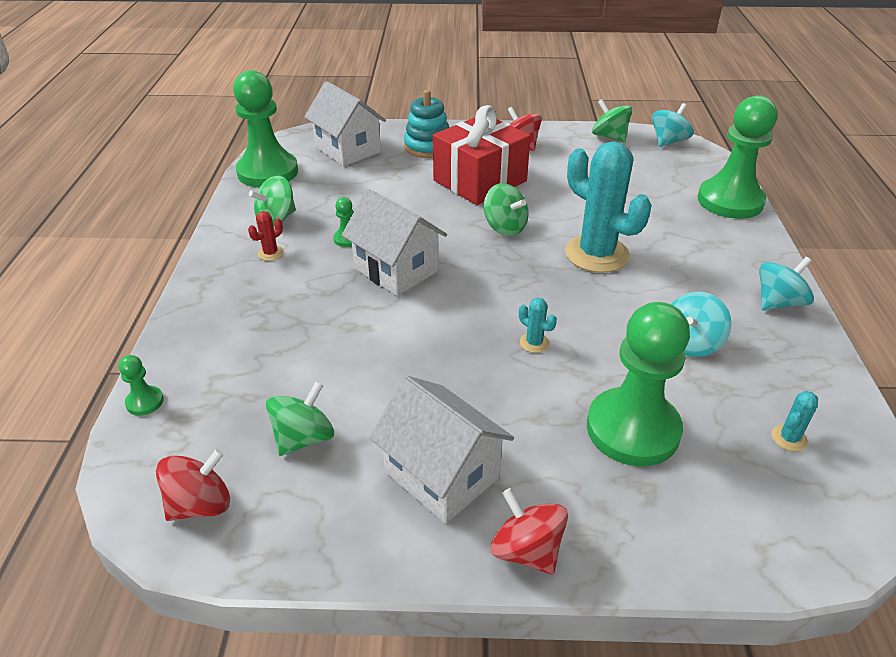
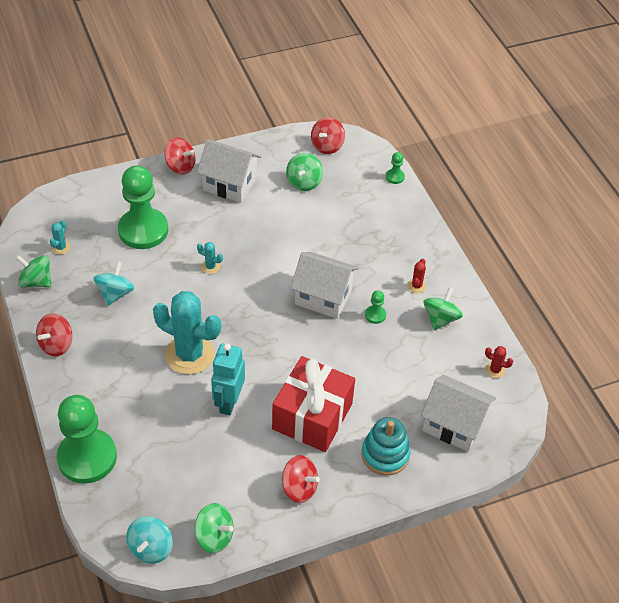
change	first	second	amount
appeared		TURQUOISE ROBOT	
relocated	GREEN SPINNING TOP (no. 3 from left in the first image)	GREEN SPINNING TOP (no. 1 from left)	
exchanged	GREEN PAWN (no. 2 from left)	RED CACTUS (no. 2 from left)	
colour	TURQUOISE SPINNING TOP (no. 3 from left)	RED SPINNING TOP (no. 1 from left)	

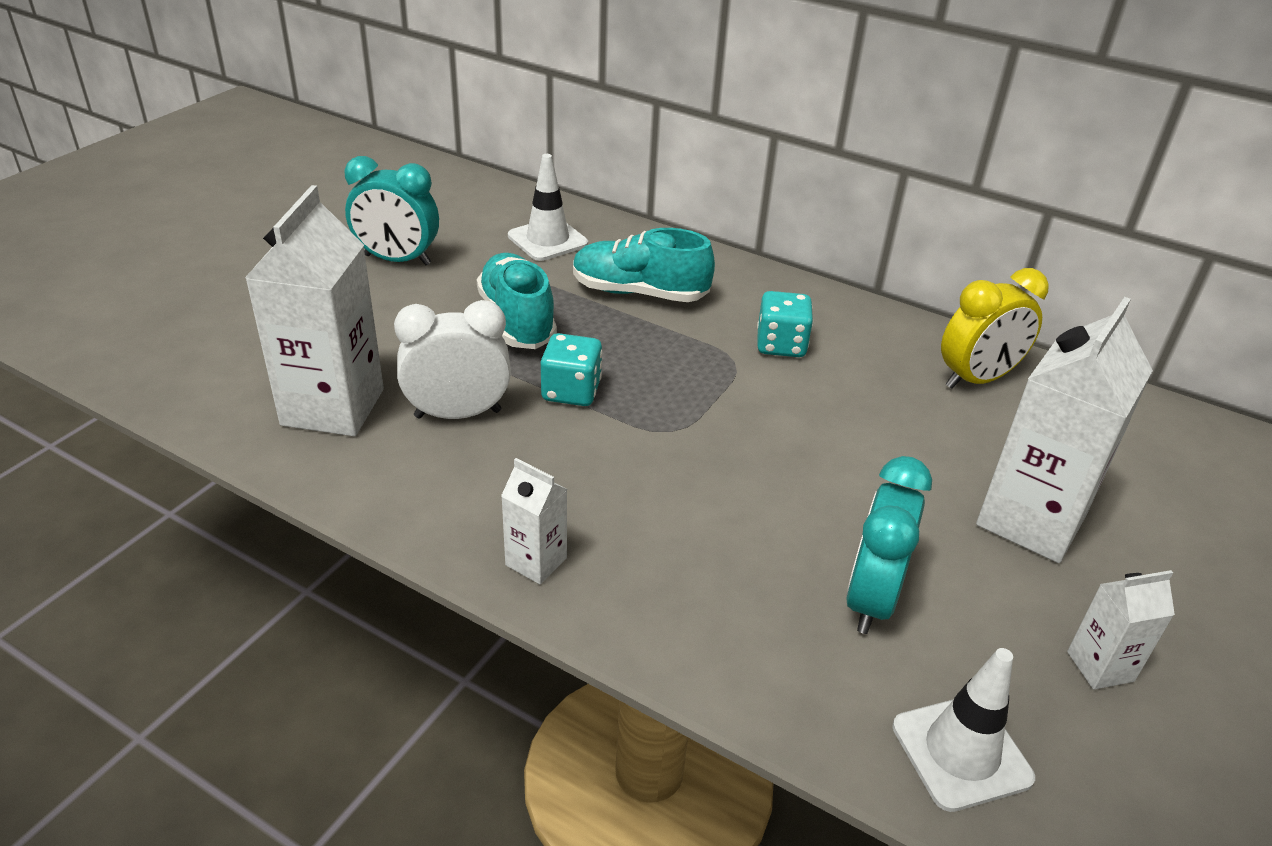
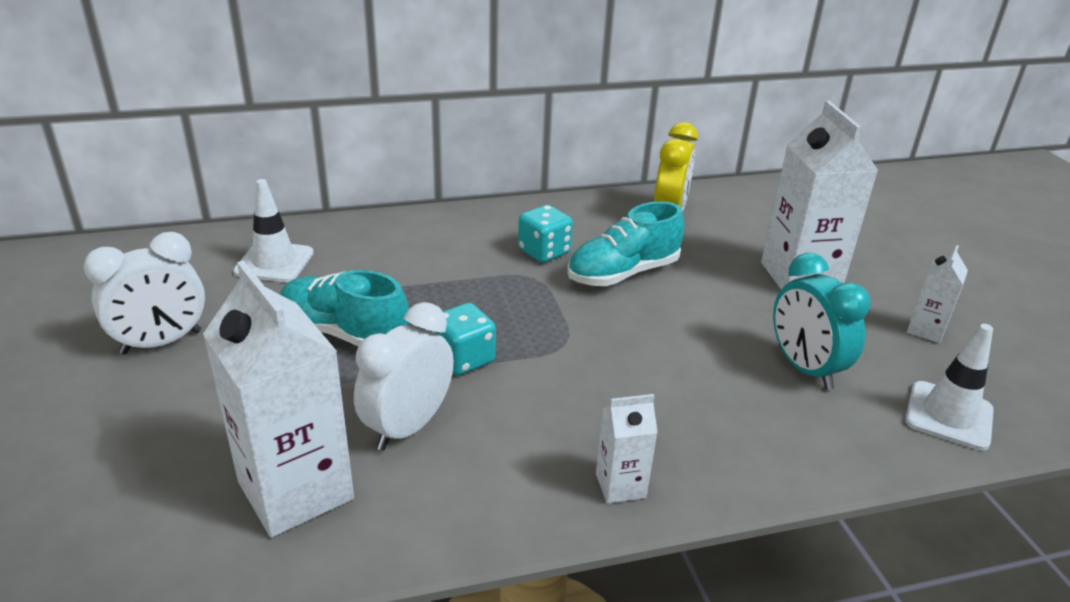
change	first	second	amount
relocated	TURQUOISE SHOE (no. 2 from left)		
colour	TURQUOISE CLOCK (no. 1 from left)	WHITE CLOCK (no. 1 from left)	

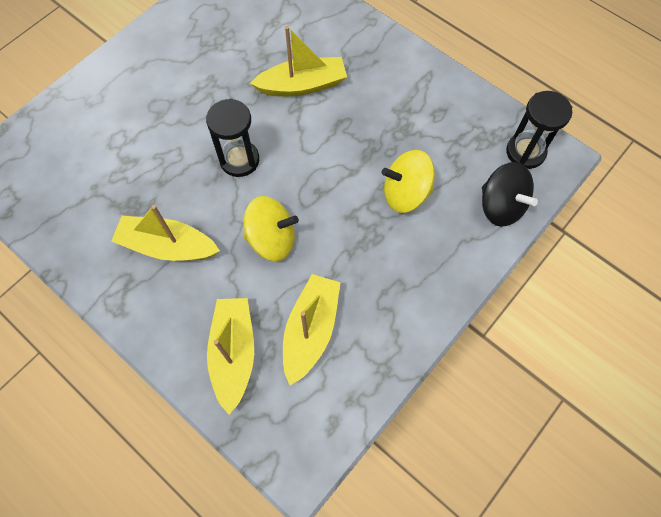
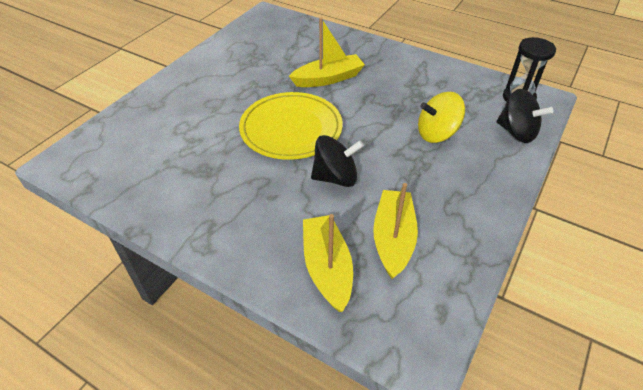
change	first	second	amount
missing	YELLOW BOAT (no. 1 from left)		
exchanged	BLACK HOURGLASS (no. 1 from left)	YELLOW PLATE	
colour	YELLOW SPINNING TOP (no. 1 from left)	BLACK SPINNING TOP (no. 1 from left)	

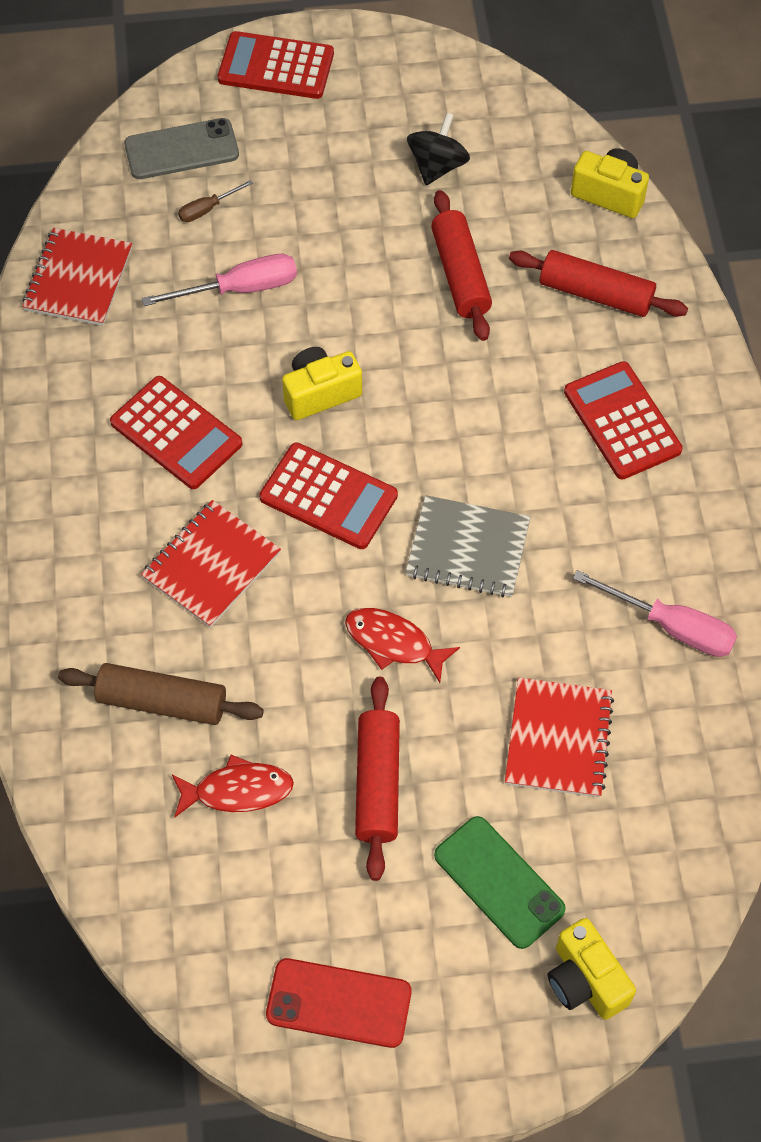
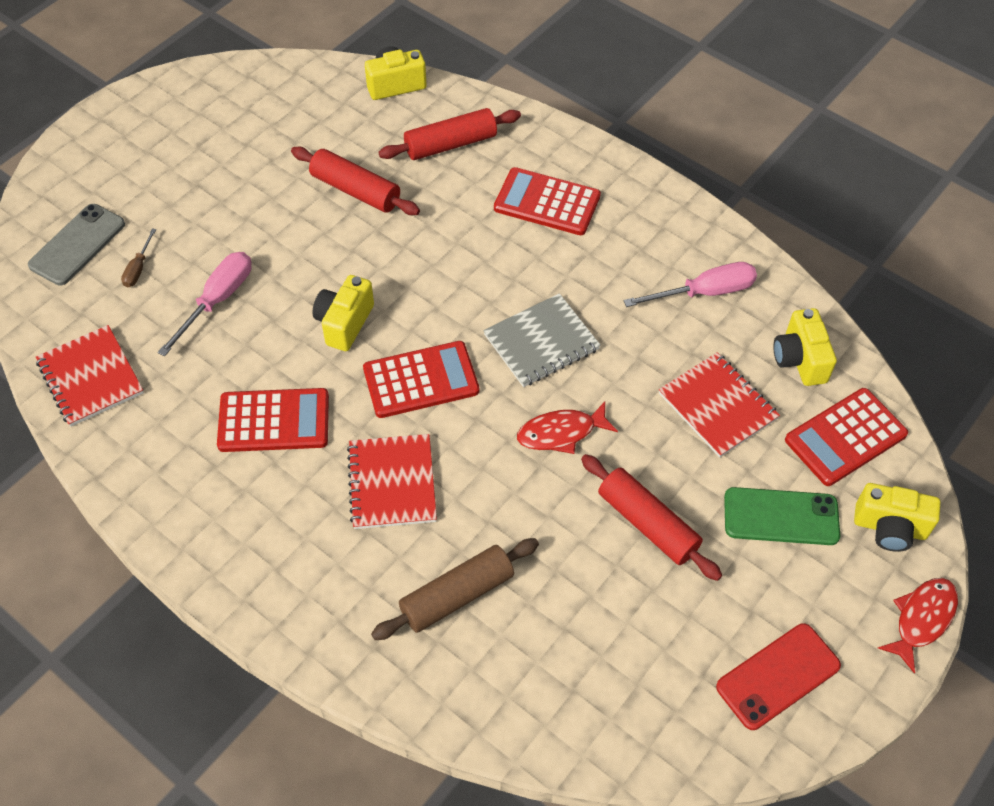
change	first	second	amount
missing	BLACK SPINNING TOP		
appeared		YELLOW CAMERA (no. 3 from left)	
relocated	RED FISH (no. 1 from left in the first image)	RED FISH (no. 2 from left)	
relocated	RED CALCULATOR (no. 2 from left in the first image)	RED CALCULATOR (no. 4 from left)	

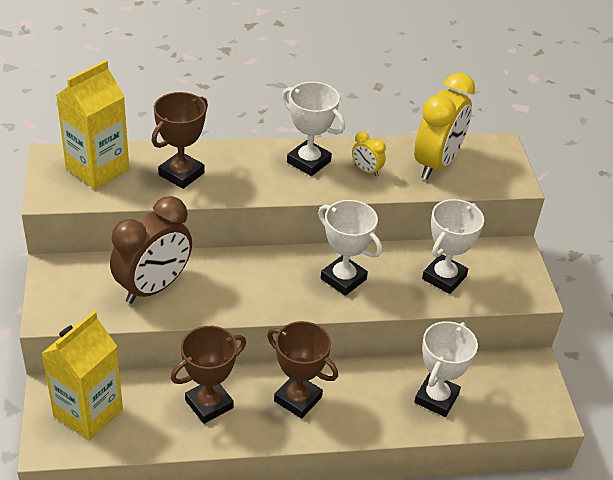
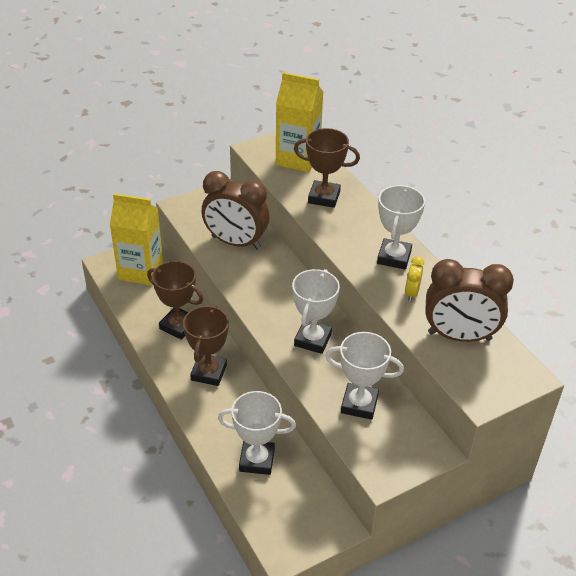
change	first	second	amount
colour	YELLOW CLOCK (no. 2 from left)	BROWN CLOCK (no. 2 from left)	

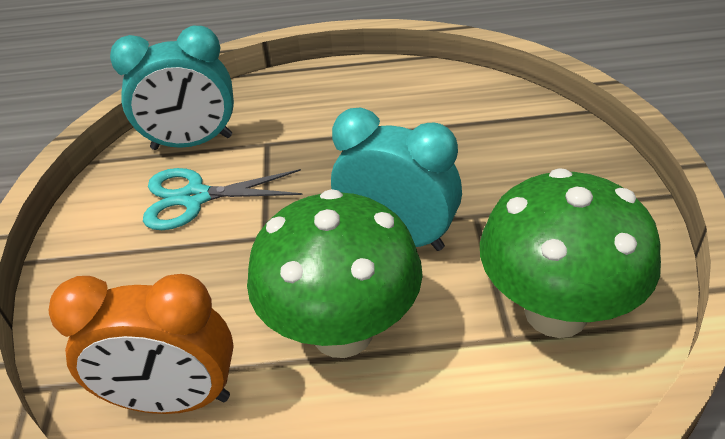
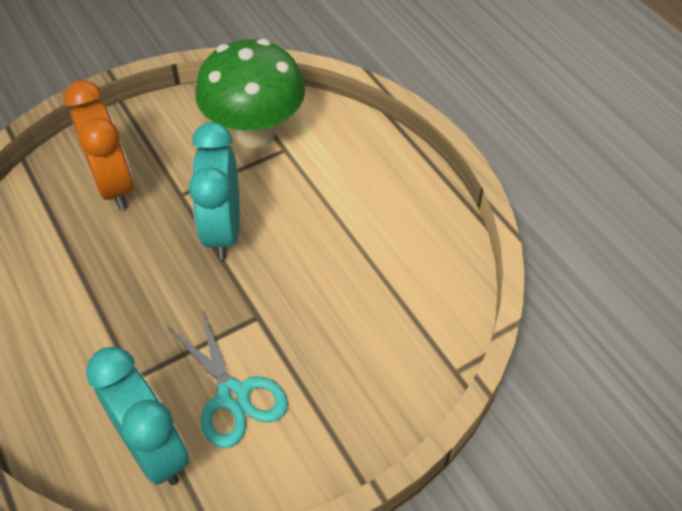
change	first	second	amount
missing	GREEN MUSHROOM (no. 1 from left)		
relocated	ORANGE CLOCK		

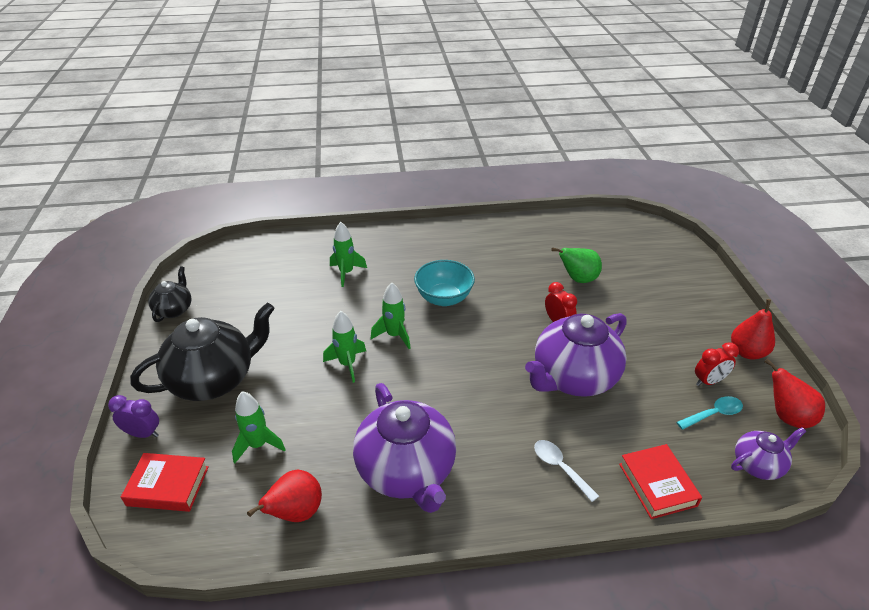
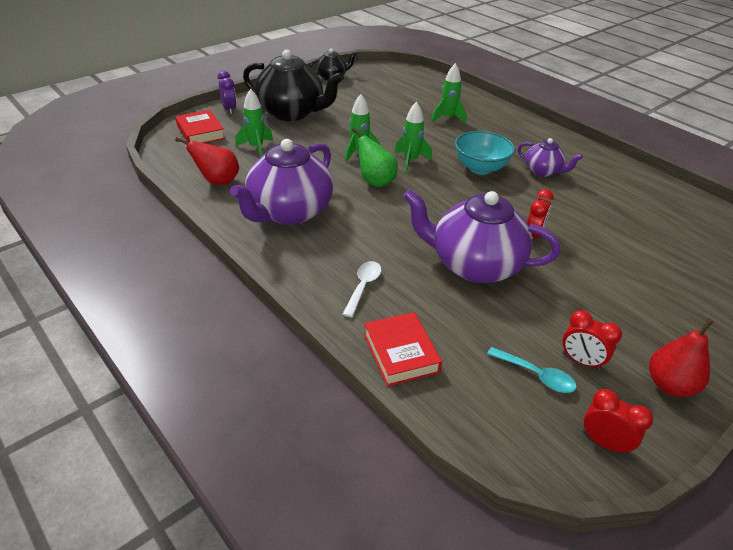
change	first	second	amount
relocated	GREEN PEAR		
relocated	PURPLE TEAPOT (no. 3 from left)		
exchanged	RED PEAR (no. 3 from left)	RED CLOCK (no. 3 from left)	
spun	RED BOOK (no. 2 from left)		60 degrees counterclockwise

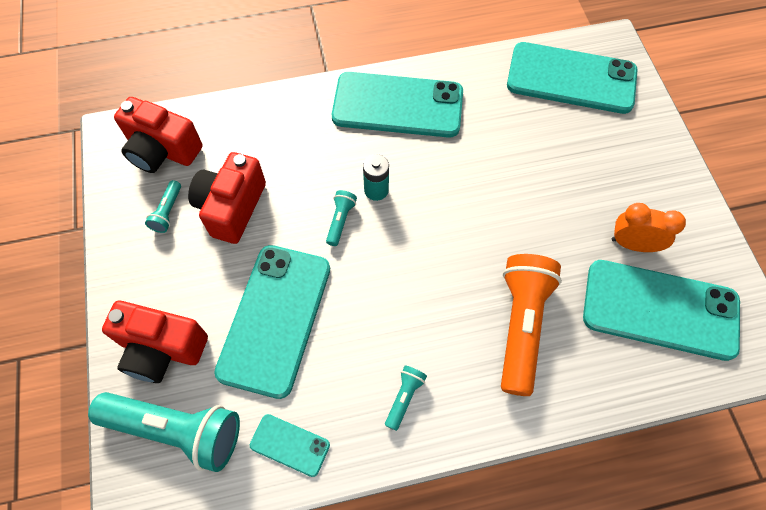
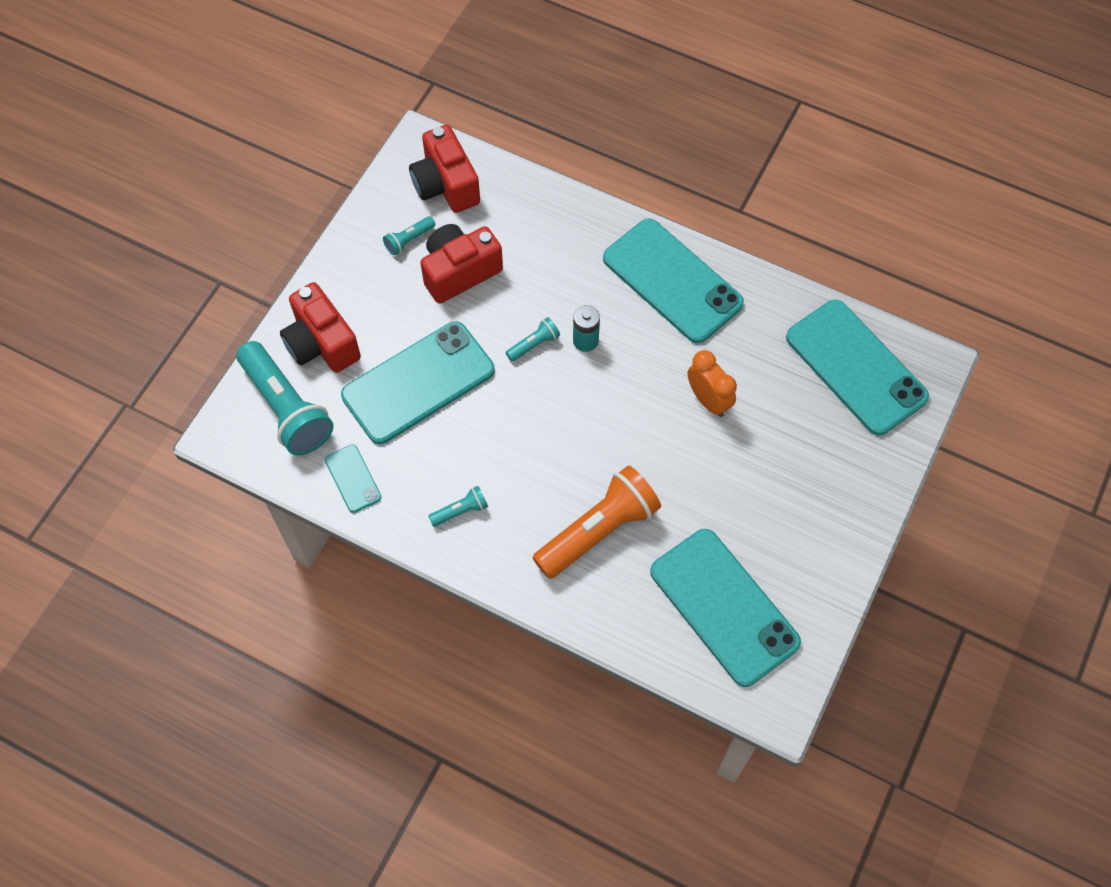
change	first	second	amount
relocated	ORANGE CLOCK		

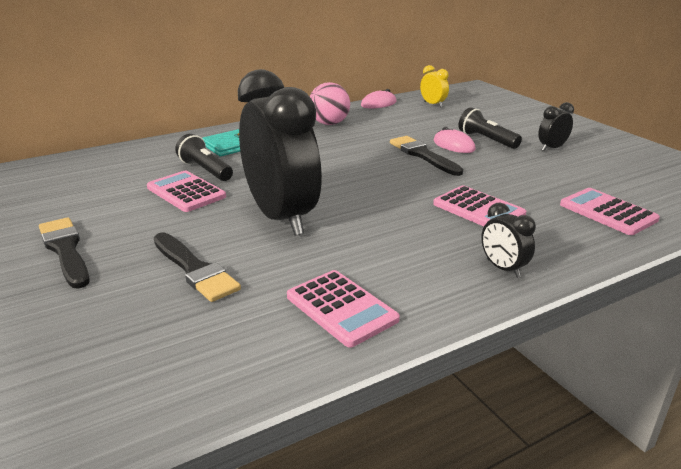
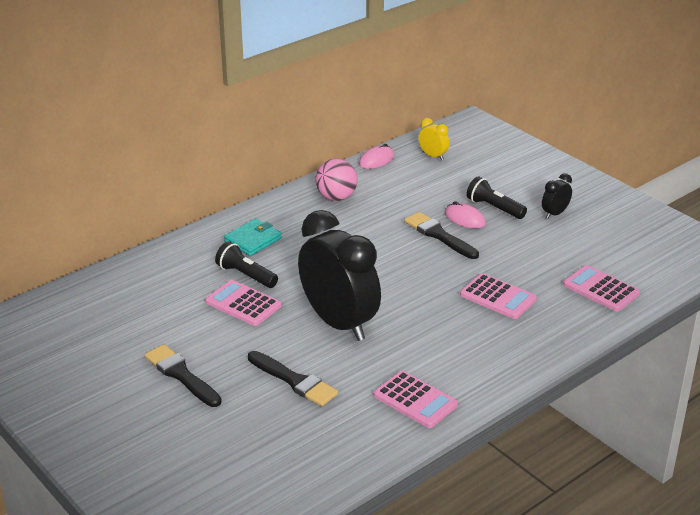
change	first	second	amount
missing	BLACK CLOCK (no. 2 from left)		

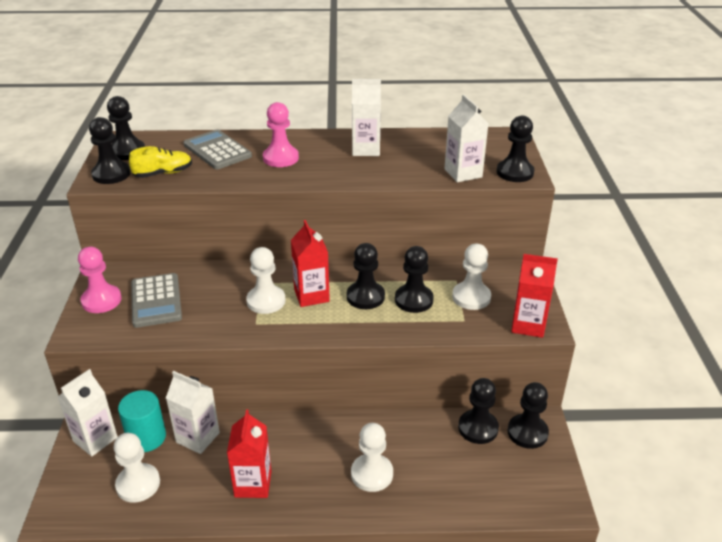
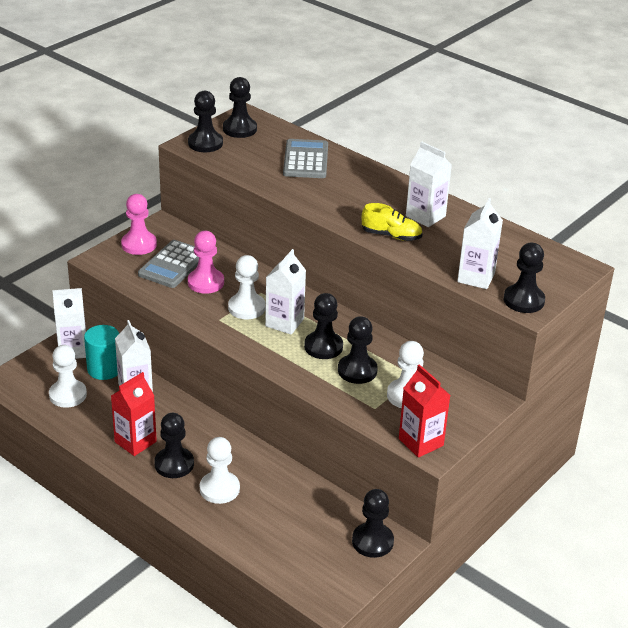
change	first	second	amount
relocated	YELLOW SHOE		
relocated	PINK PAWN (no. 2 from left)		
relocated	BLACK PAWN (no. 5 from left in the first image)	BLACK PAWN (no. 1 from left)	
colour	RED CARTON (no. 2 from left)	WHITE CARTON (no. 3 from left)	

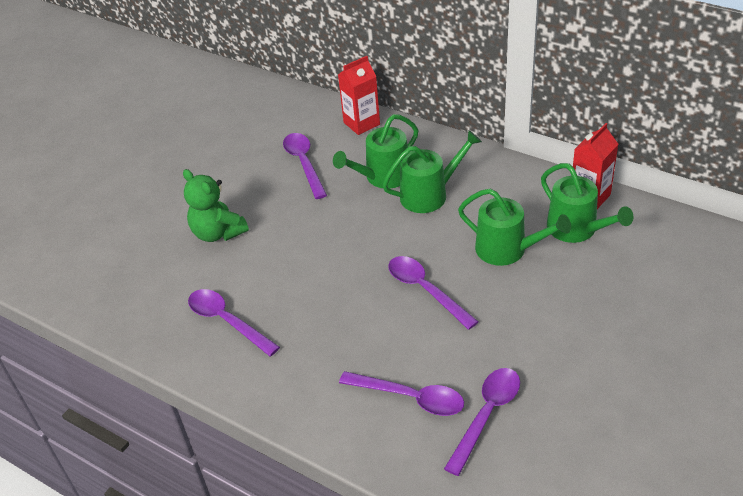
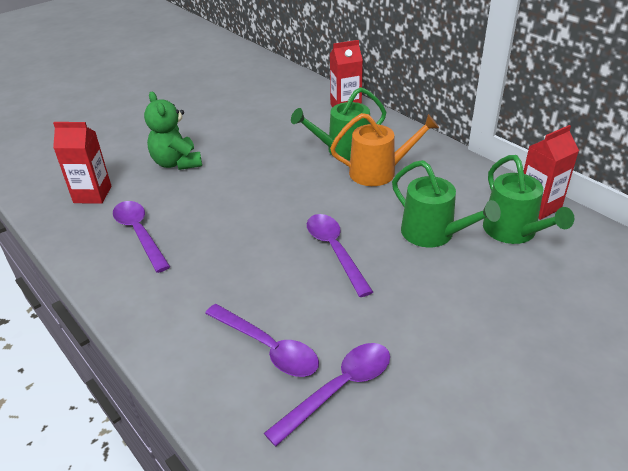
change	first	second	amount
missing	PURPLE SPOON (no. 2 from left)		
appeared		RED CARTON (no. 1 from left)	
colour	GREEN WATERING CAN (no. 2 from left)	ORANGE WATERING CAN	

